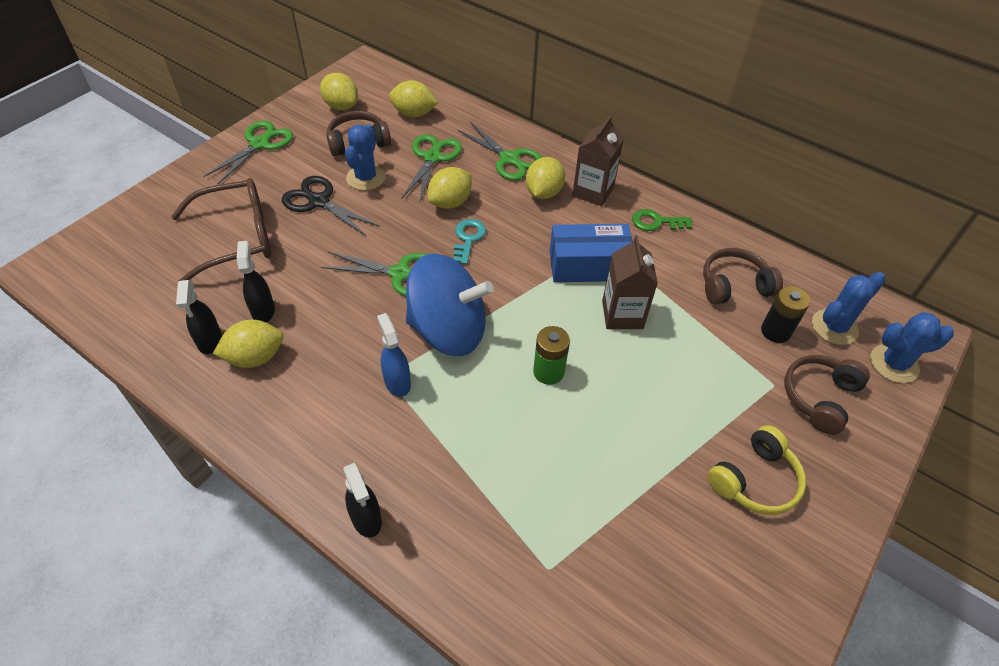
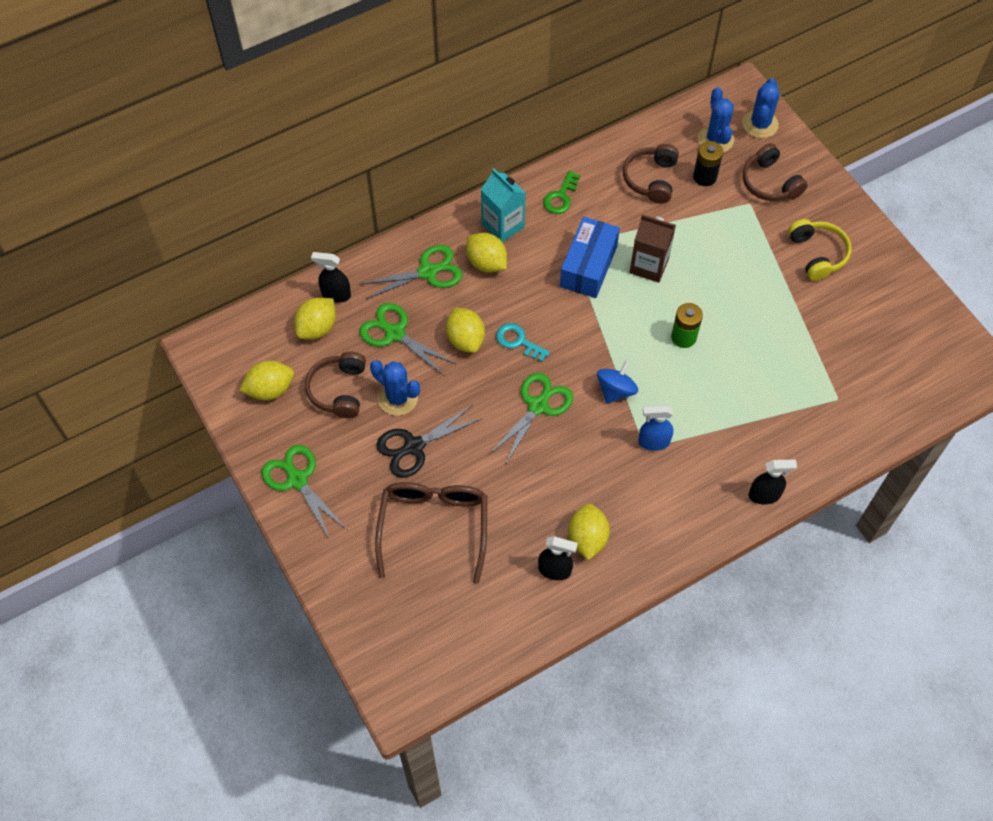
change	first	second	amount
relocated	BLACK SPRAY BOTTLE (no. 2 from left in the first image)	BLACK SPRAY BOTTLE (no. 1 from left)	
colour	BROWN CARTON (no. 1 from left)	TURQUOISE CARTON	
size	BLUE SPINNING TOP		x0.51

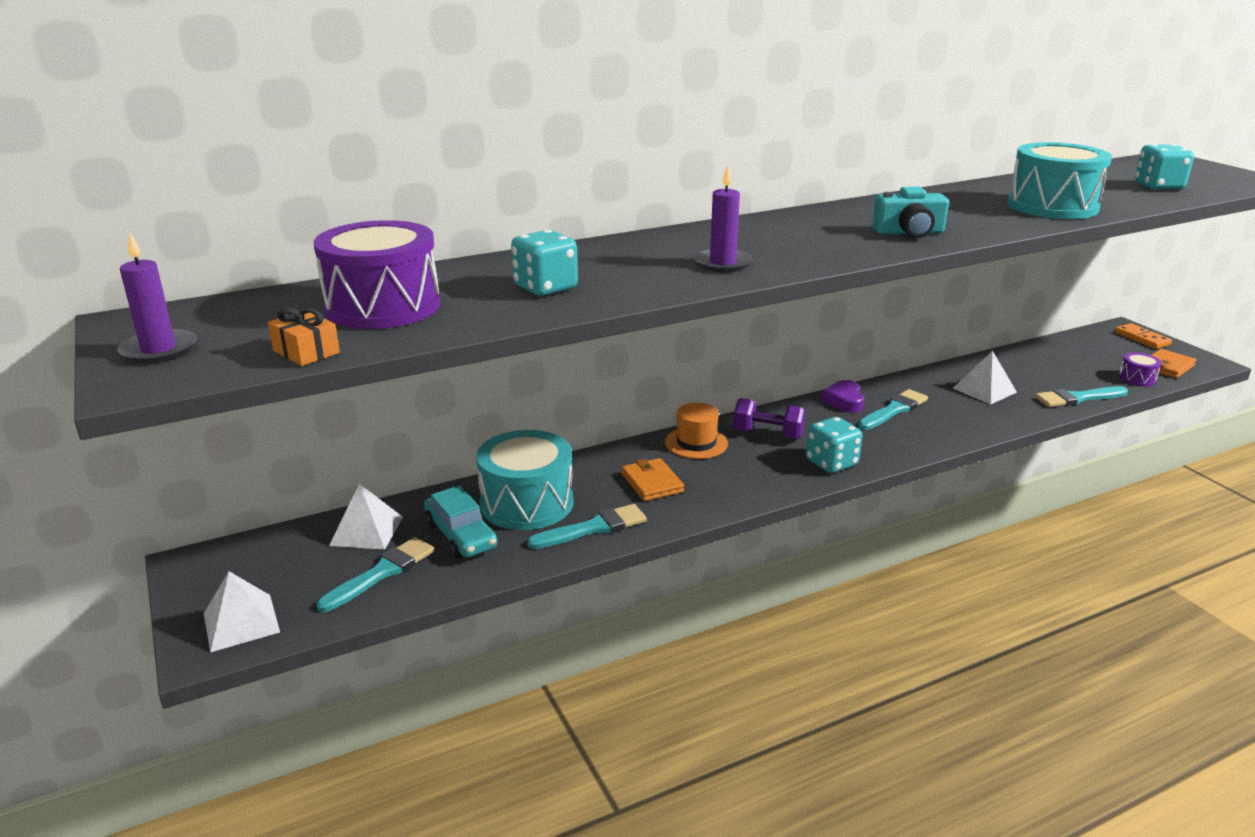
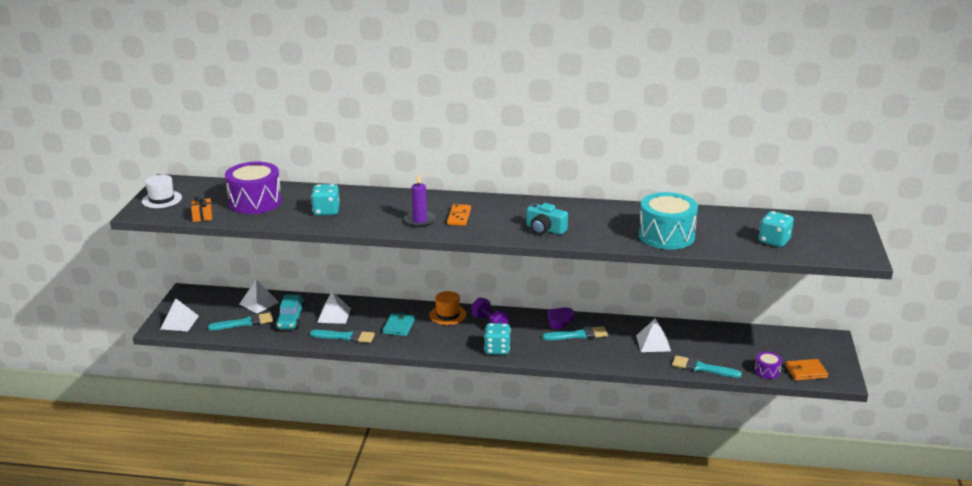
change	first	second	amount
relocated	ORANGE DOMINO		
exchanged	PURPLE CANDLE (no. 1 from left)	WHITE HAT	
exchanged	TURQUOISE DRUM (no. 1 from left)	WHITE PYRAMID (no. 3 from left)	
colour	ORANGE WALLET (no. 1 from left)	TURQUOISE WALLET	

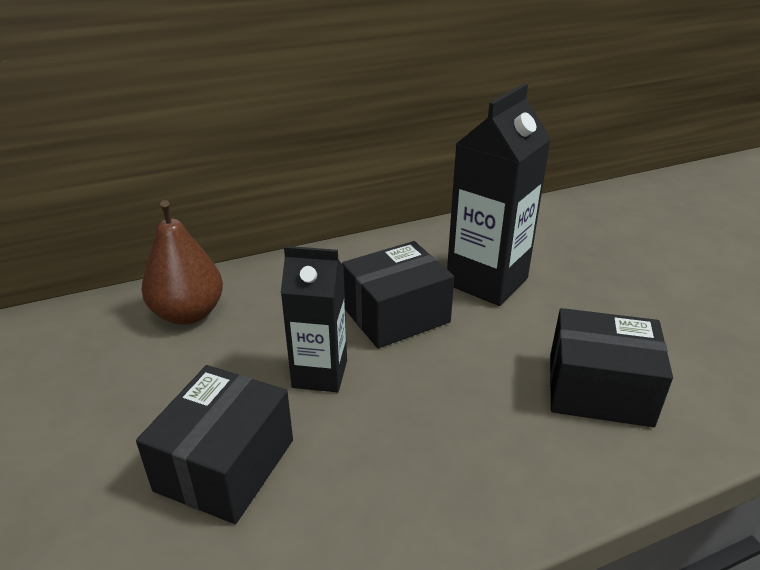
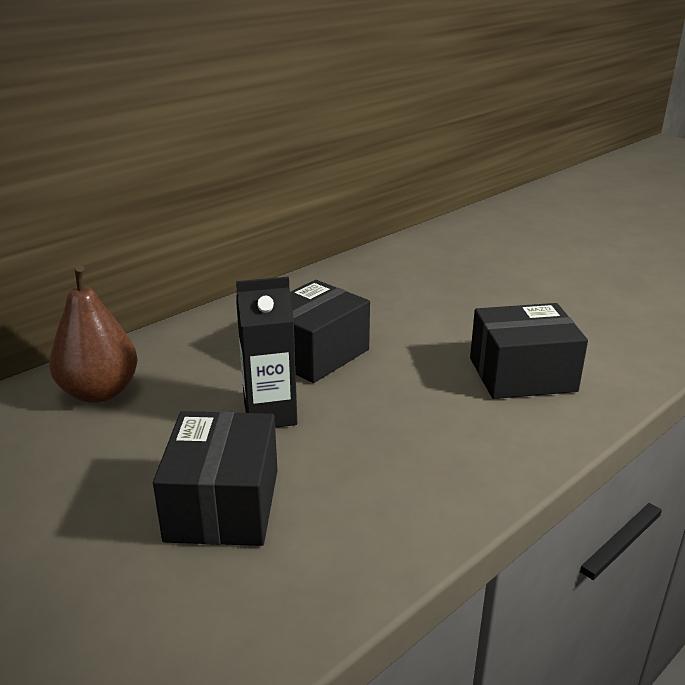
change	first	second	amount
missing	BLACK CARTON (no. 2 from left)		

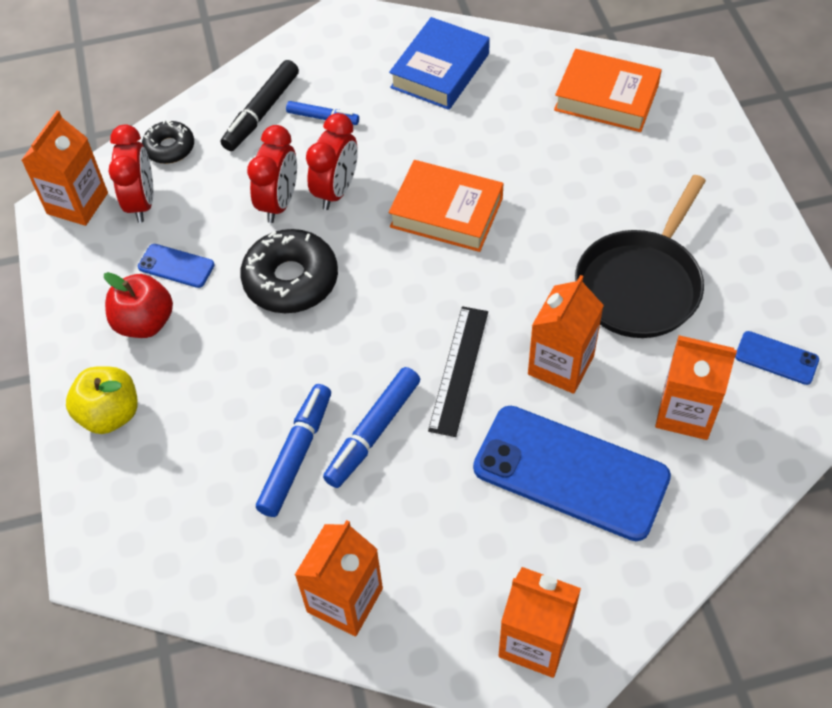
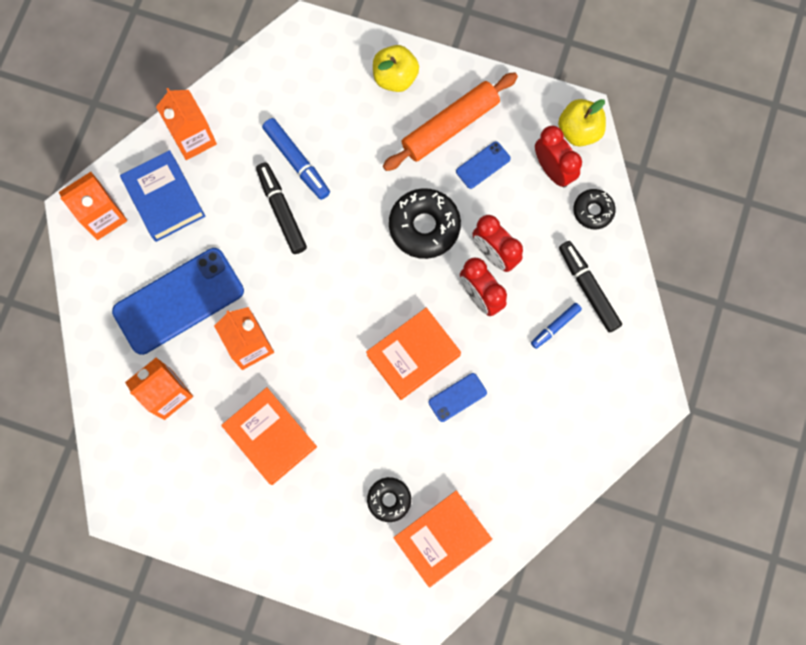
change	first	second	amount
missing	BLACK RULER		
appeared		BLACK DONUT (no. 1 from left)	
relocated	BLUE BOOK		
relocated	BLUE PHONE (no. 3 from left in the first image)	BLUE PHONE (no. 2 from left)	
exchanged	ORANGE CARTON (no. 1 from left)	YELLOW APPLE (no. 2 from left)	
exchanged	RED APPLE	ORANGE ROLLING PIN	
exchanged	BLACK PAN	ORANGE BOOK (no. 1 from left)	
colour	BLUE MARKER (no. 3 from left)	BLACK MARKER (no. 1 from left)	
spun	RED CLOCK (no. 1 from left in the first image)	RED CLOCK (no. 3 from left)	150 degrees counterclockwise

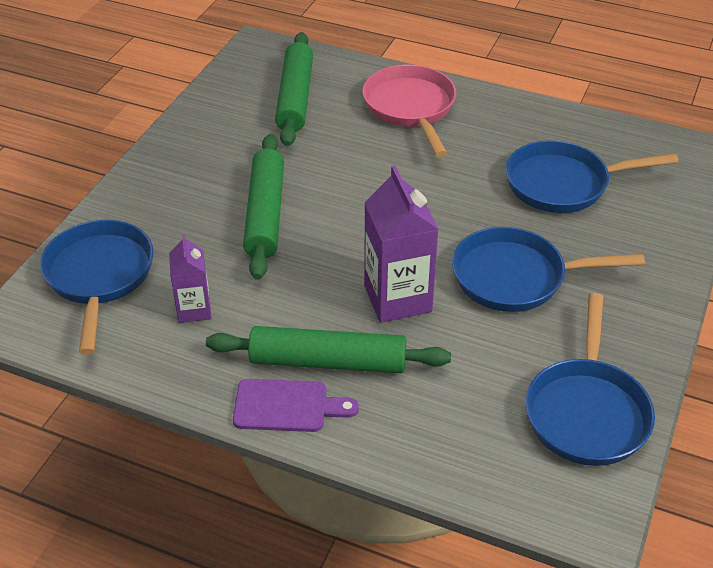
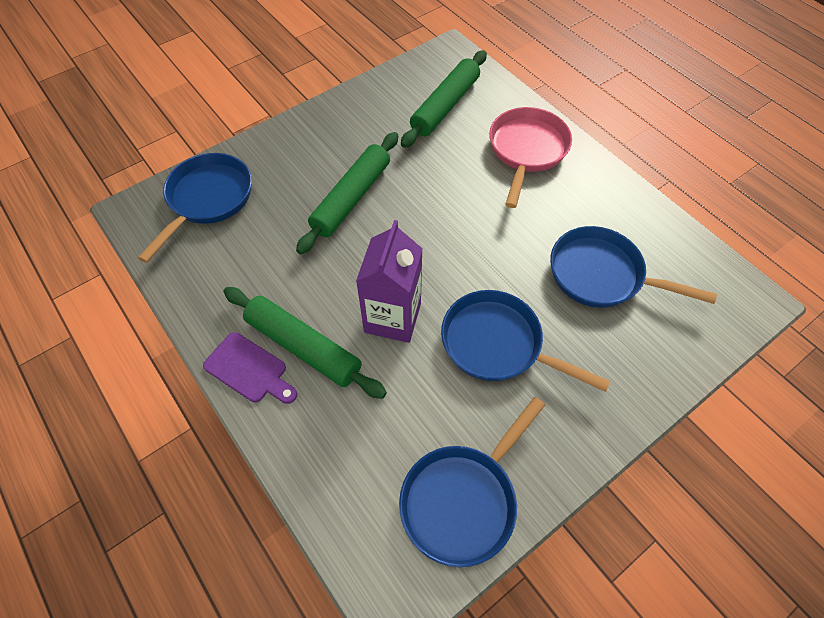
change	first	second	amount
missing	PURPLE CARTON (no. 1 from left)		

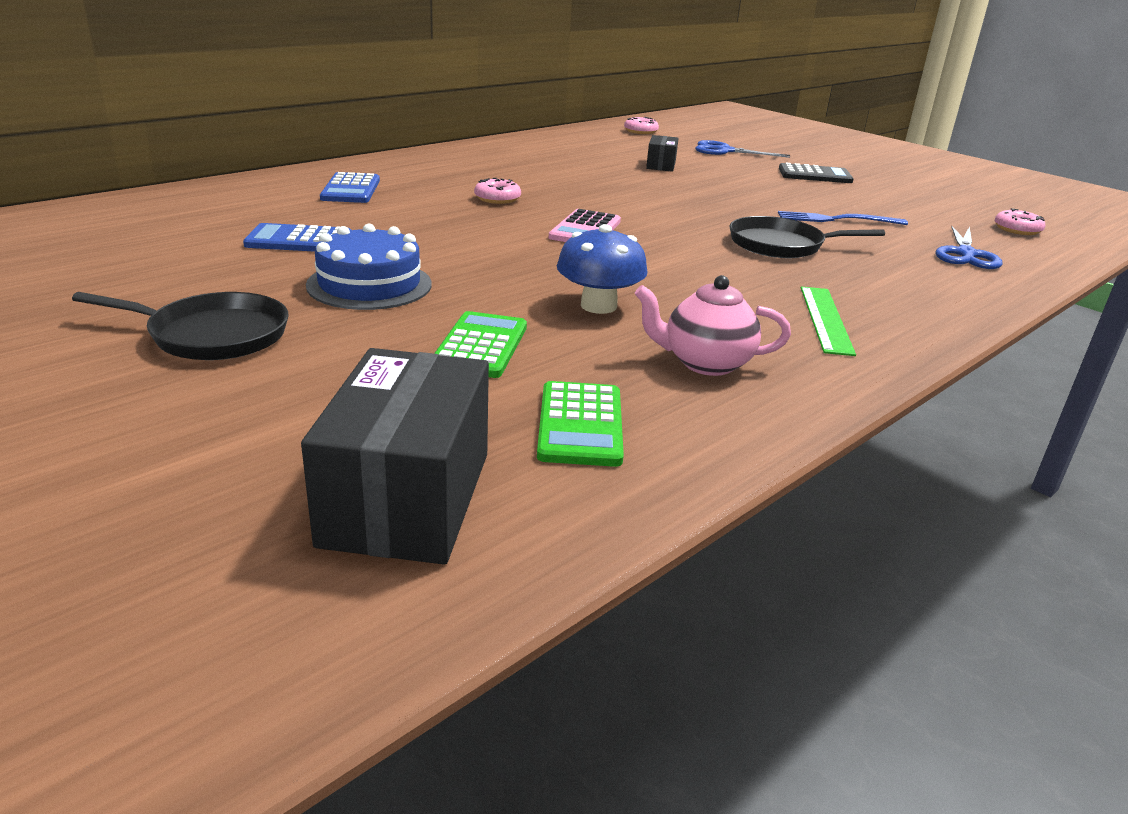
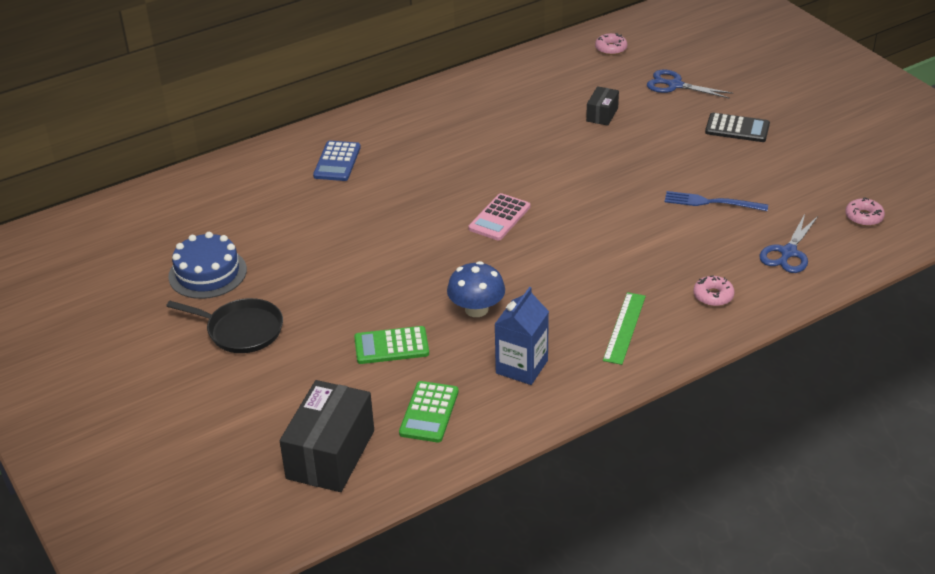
change	first	second	amount
missing	BLUE CALCULATOR (no. 1 from left)		
missing	BLACK PAN (no. 2 from left)		
relocated	BLUE CAKE		
relocated	PINK DONUT (no. 1 from left in the first image)	PINK DONUT (no. 2 from left)	
exchanged	PINK TEAPOT	BLUE CARTON	
spun	GREEN CALCULATOR (no. 1 from left)		120 degrees counterclockwise

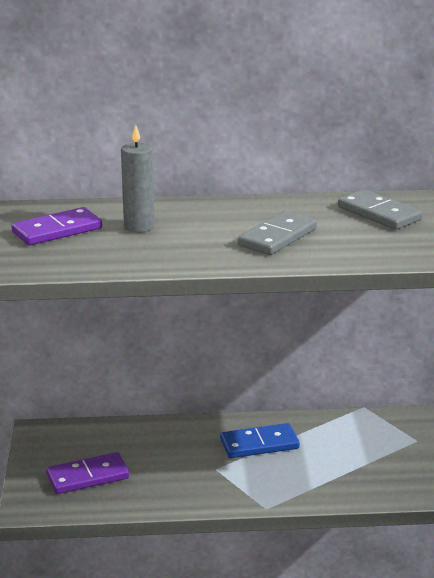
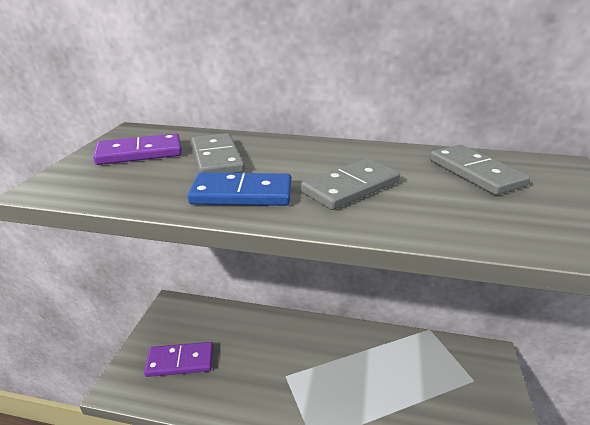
change	first	second	amount
relocated	BLUE DOMINO		
exchanged	GREY CANDLE	GREY DOMINO (no. 1 from left)	

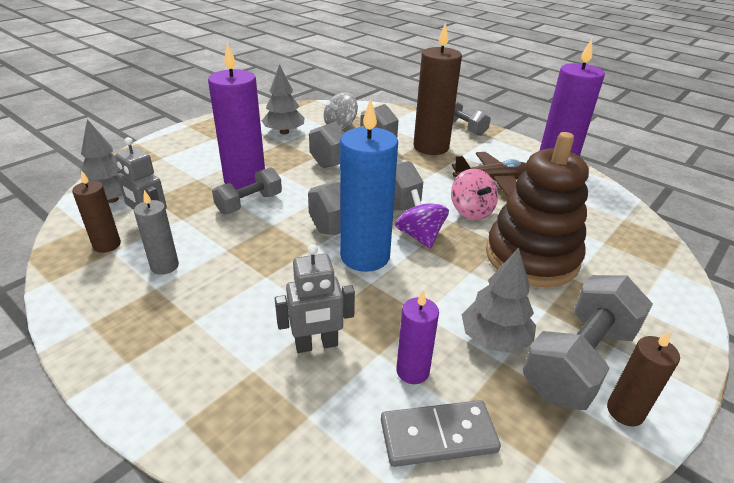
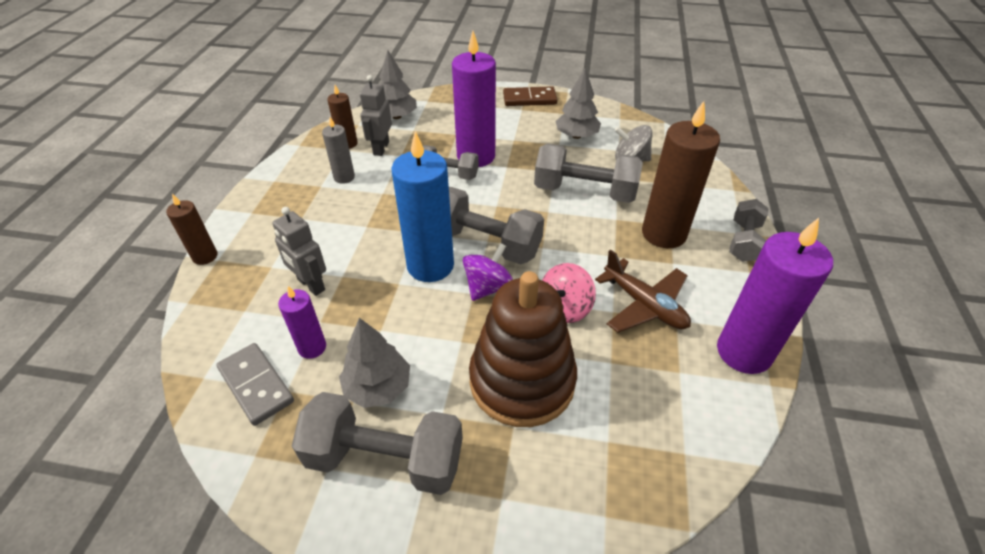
change	first	second	amount
appeared		BROWN DOMINO	
relocated	BROWN CANDLE (no. 3 from left in the first image)	BROWN CANDLE (no. 1 from left)	

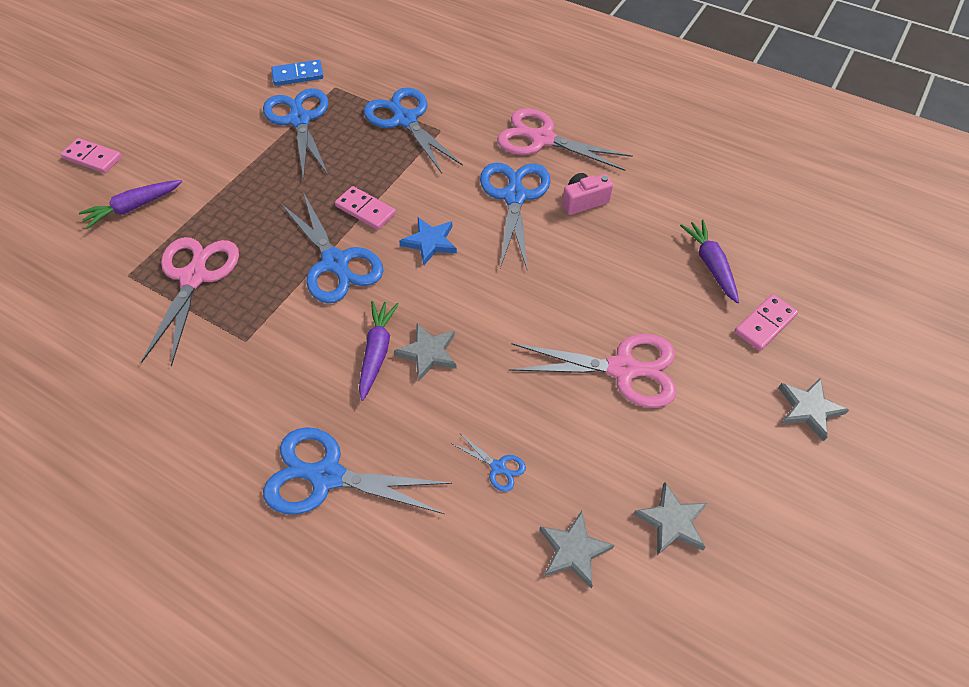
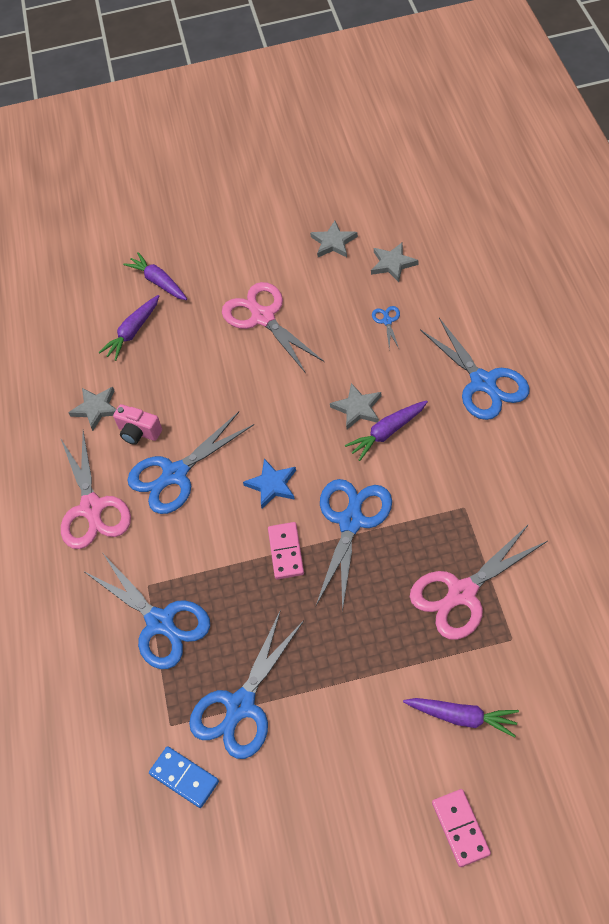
change	first	second	amount
relocated	GREY STAR (no. 4 from left in the first image)	GREY STAR (no. 1 from left)	
exchanged	PINK DOMINO (no. 3 from left)	PURPLE CARROT (no. 2 from left)	
spun	BLUE SCISSORS (no. 4 from left in the first image)	BLUE SCISSORS (no. 1 from left)	60 degrees counterclockwise

